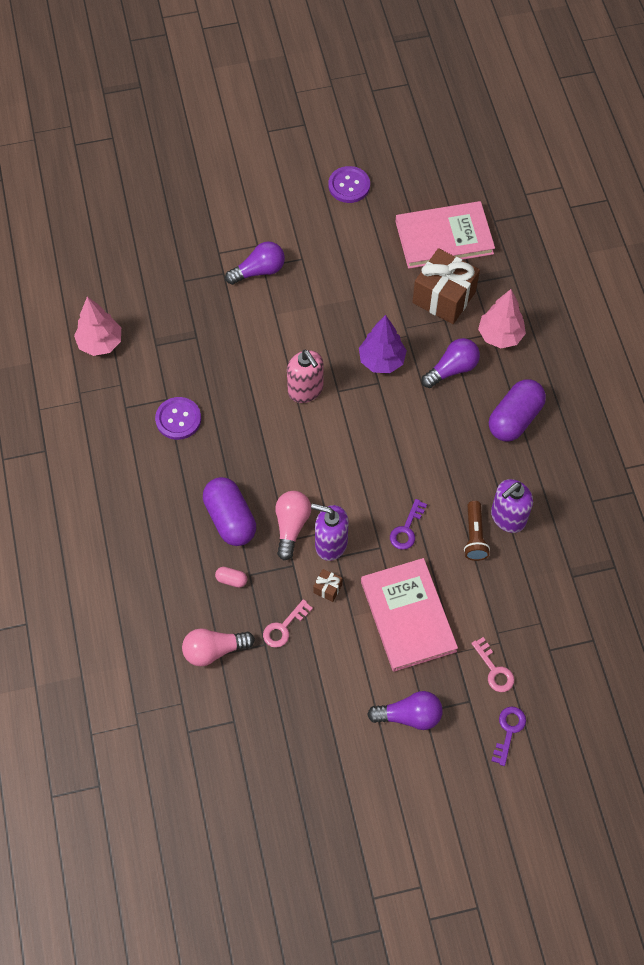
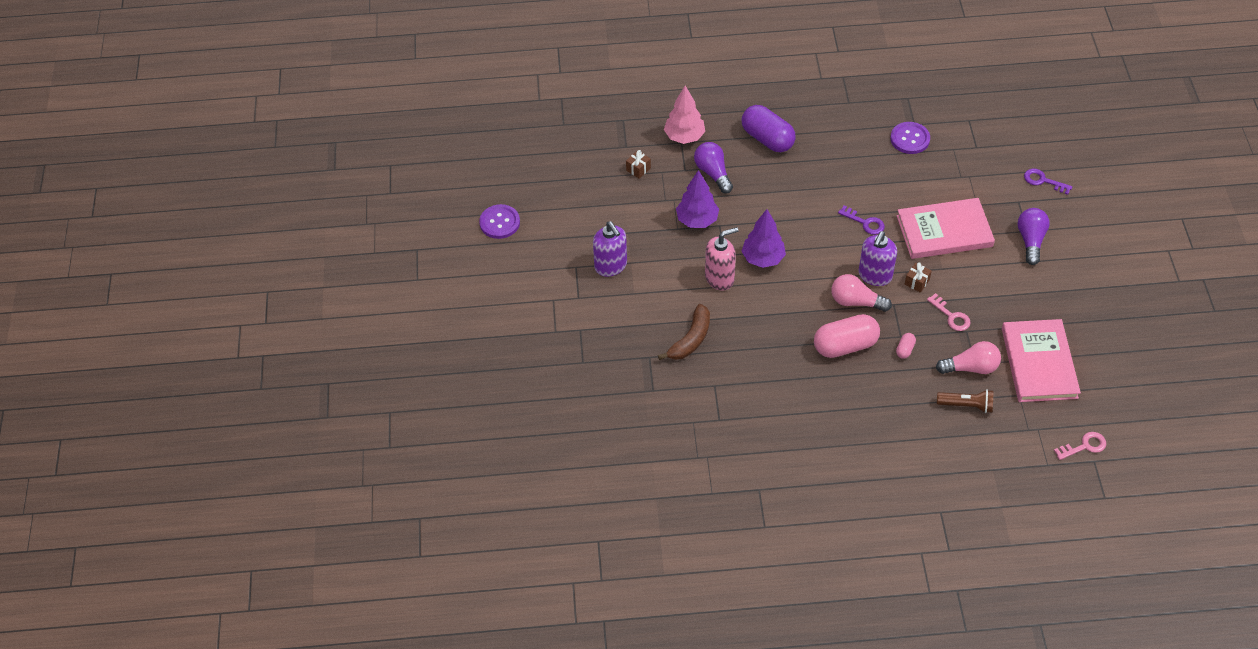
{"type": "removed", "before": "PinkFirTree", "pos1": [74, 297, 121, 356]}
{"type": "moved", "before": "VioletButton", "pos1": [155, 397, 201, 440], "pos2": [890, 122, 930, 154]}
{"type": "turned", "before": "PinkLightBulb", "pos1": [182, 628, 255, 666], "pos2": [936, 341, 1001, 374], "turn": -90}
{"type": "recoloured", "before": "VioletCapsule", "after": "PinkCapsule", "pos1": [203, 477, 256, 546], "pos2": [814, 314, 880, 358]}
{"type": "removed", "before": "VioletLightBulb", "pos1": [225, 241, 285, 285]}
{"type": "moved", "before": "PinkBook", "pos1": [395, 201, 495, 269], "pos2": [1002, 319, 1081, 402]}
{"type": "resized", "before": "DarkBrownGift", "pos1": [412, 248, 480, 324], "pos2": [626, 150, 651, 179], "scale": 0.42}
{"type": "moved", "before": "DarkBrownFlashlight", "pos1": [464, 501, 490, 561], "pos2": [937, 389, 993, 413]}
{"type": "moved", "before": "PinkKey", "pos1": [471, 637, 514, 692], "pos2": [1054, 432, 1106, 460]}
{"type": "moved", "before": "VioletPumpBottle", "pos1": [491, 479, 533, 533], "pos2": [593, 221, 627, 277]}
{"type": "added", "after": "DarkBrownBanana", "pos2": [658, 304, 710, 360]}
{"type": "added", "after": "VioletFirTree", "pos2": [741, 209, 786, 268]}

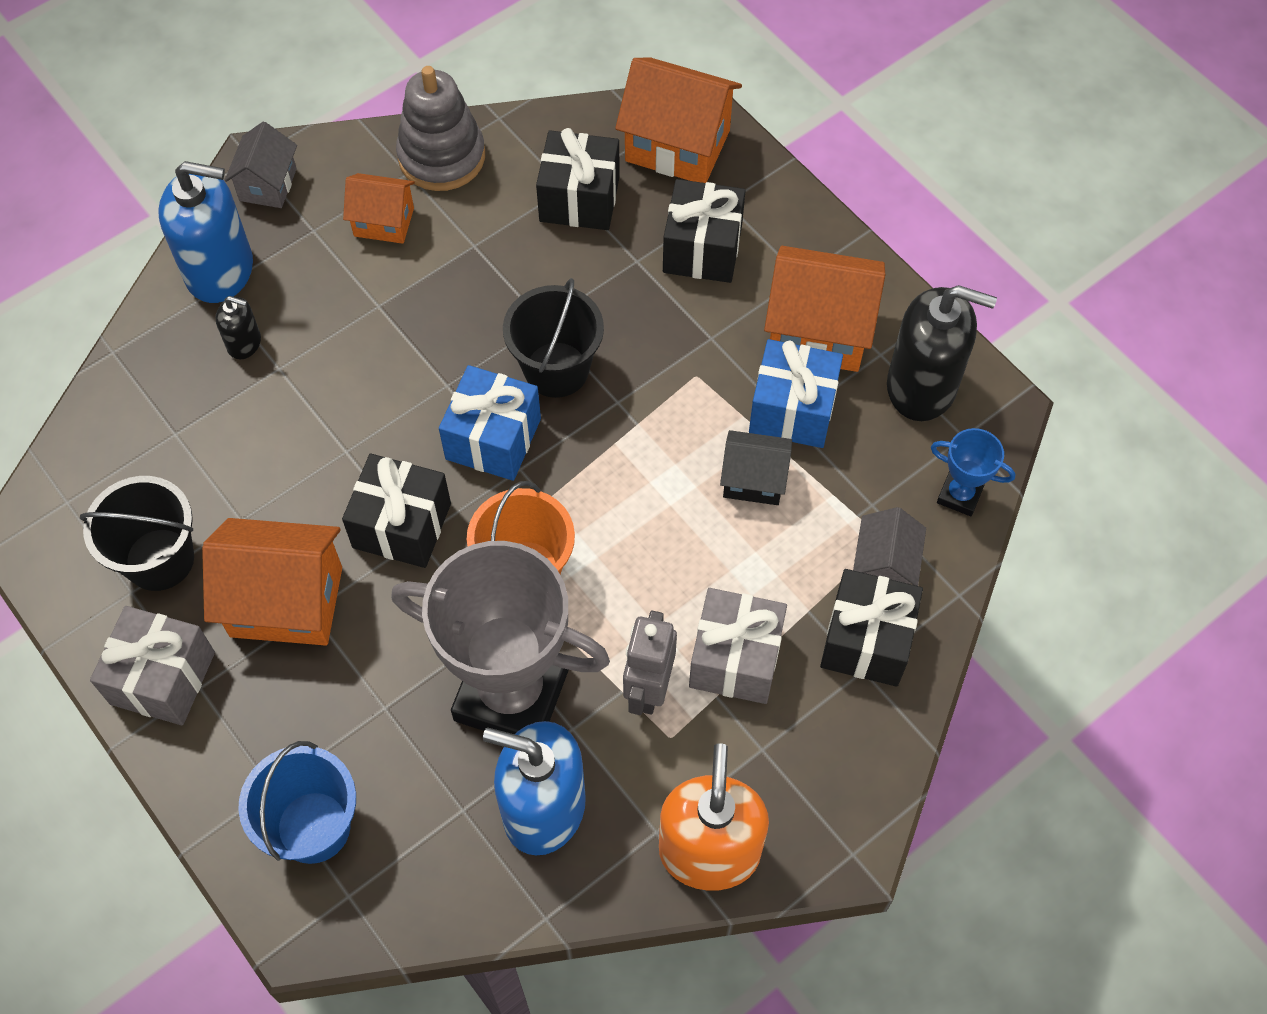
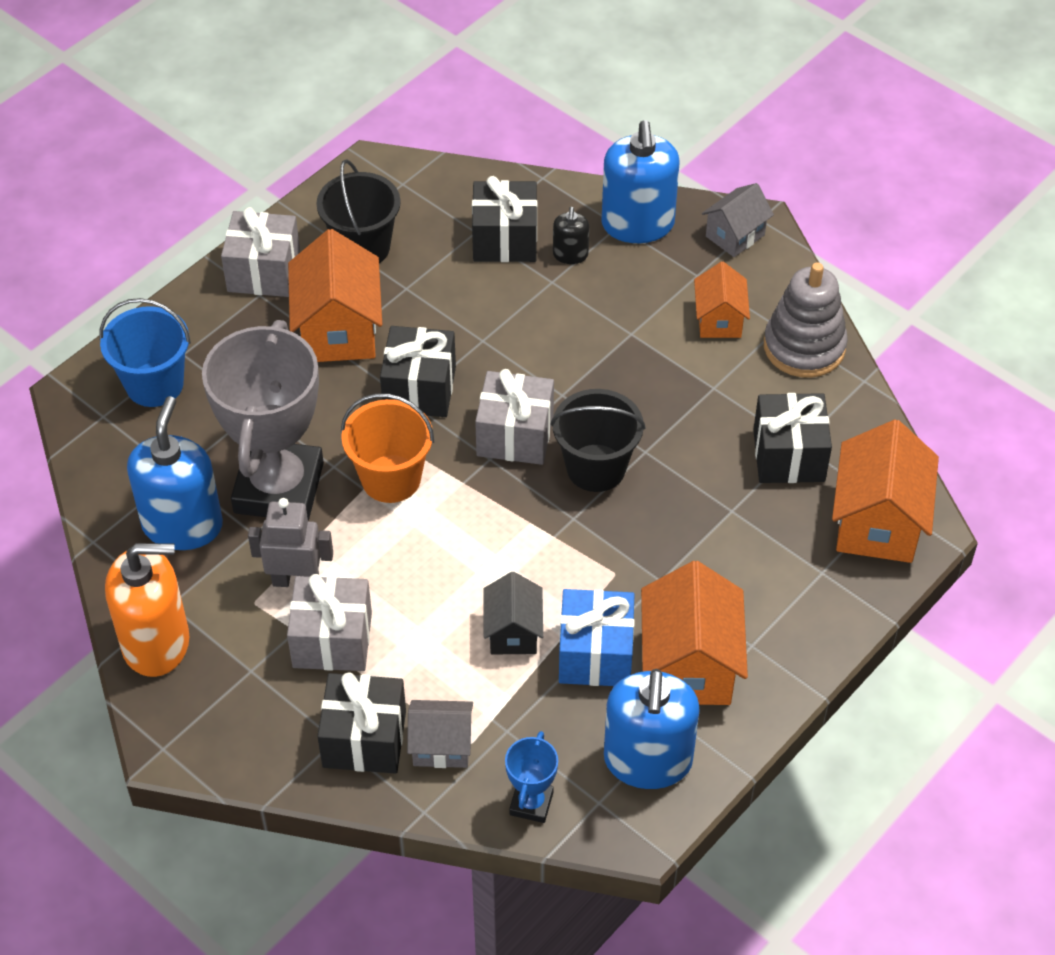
{"type": "turned", "before": "GreyHouse", "pos1": [225, 122, 297, 208], "pos2": [702, 183, 774, 257], "turn": -45}
{"type": "recoloured", "before": "CobaltGift", "after": "GreyGift", "pos1": [439, 365, 541, 481], "pos2": [475, 369, 554, 465]}
{"type": "moved", "before": "BlackGift", "pos1": [663, 179, 746, 283], "pos2": [472, 176, 537, 262]}
{"type": "recoloured", "before": "BlackPumpBottle", "after": "CobaltPumpBottle", "pos1": [887, 285, 997, 421], "pos2": [604, 669, 700, 789]}

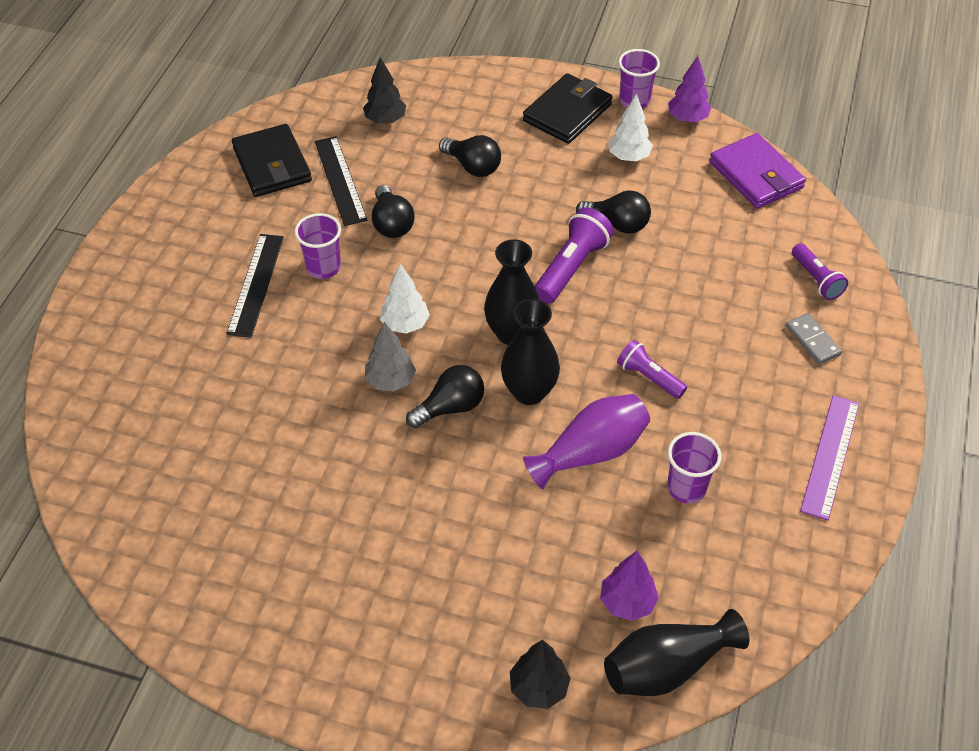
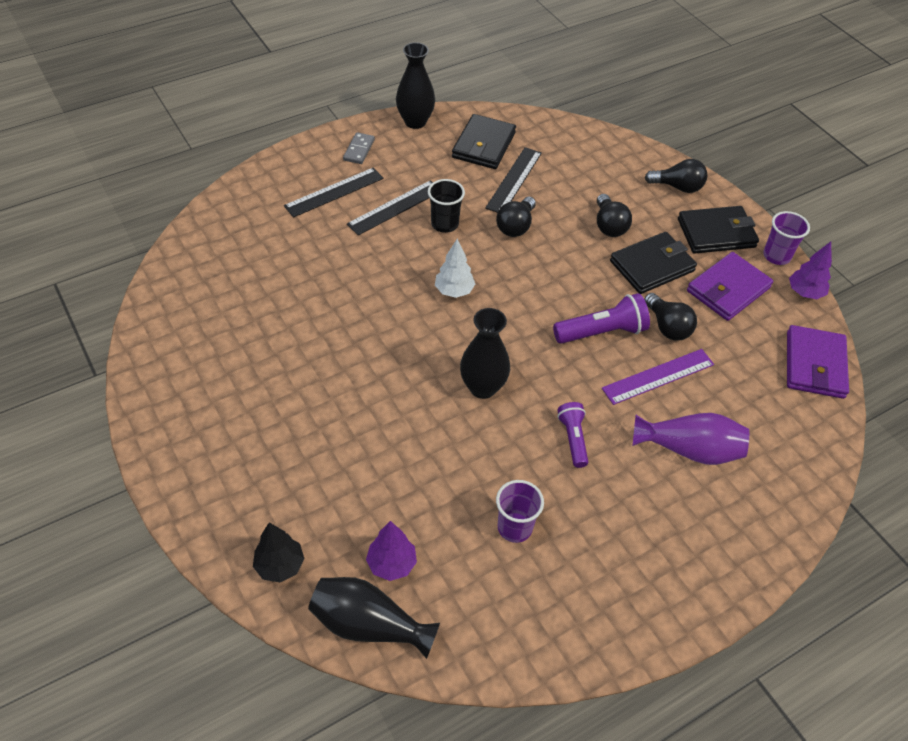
{"type": "recoloured", "before": "VioletTumbler", "after": "BlackTumbler", "pos1": [294, 213, 341, 279], "pos2": [428, 179, 465, 233]}
{"type": "removed", "before": "BlackFirTree", "pos1": [363, 57, 406, 124]}
{"type": "removed", "before": "GreyFirTree", "pos1": [365, 321, 416, 392]}
{"type": "moved", "before": "BlackLightBulb", "pos1": [406, 365, 484, 428], "pos2": [645, 159, 708, 193]}
{"type": "moved", "before": "BlackFlowerVase", "pos1": [484, 239, 540, 345], "pos2": [396, 42, 435, 129]}
{"type": "moved", "before": "VioletFlowerVase", "pos1": [523, 394, 650, 489], "pos2": [632, 413, 749, 465]}
{"type": "replaced", "before": "WhiteFirTree", "after": "VioletBillfold", "pos1": [608, 94, 653, 161], "pos2": [687, 252, 773, 321]}
{"type": "moved", "before": "GreyDomino", "pos1": [786, 313, 842, 365], "pos2": [343, 132, 375, 164]}
{"type": "removed", "before": "VioletFlashlight", "pos1": [792, 243, 848, 300]}
{"type": "moved", "before": "VioletMeasuringStick", "pos1": [800, 395, 859, 520], "pos2": [602, 349, 714, 405]}
{"type": "added", "after": "BlackMeasuringStick", "pos2": [284, 168, 383, 217]}
{"type": "added", "after": "BlackBillfold", "pos2": [610, 232, 697, 294]}

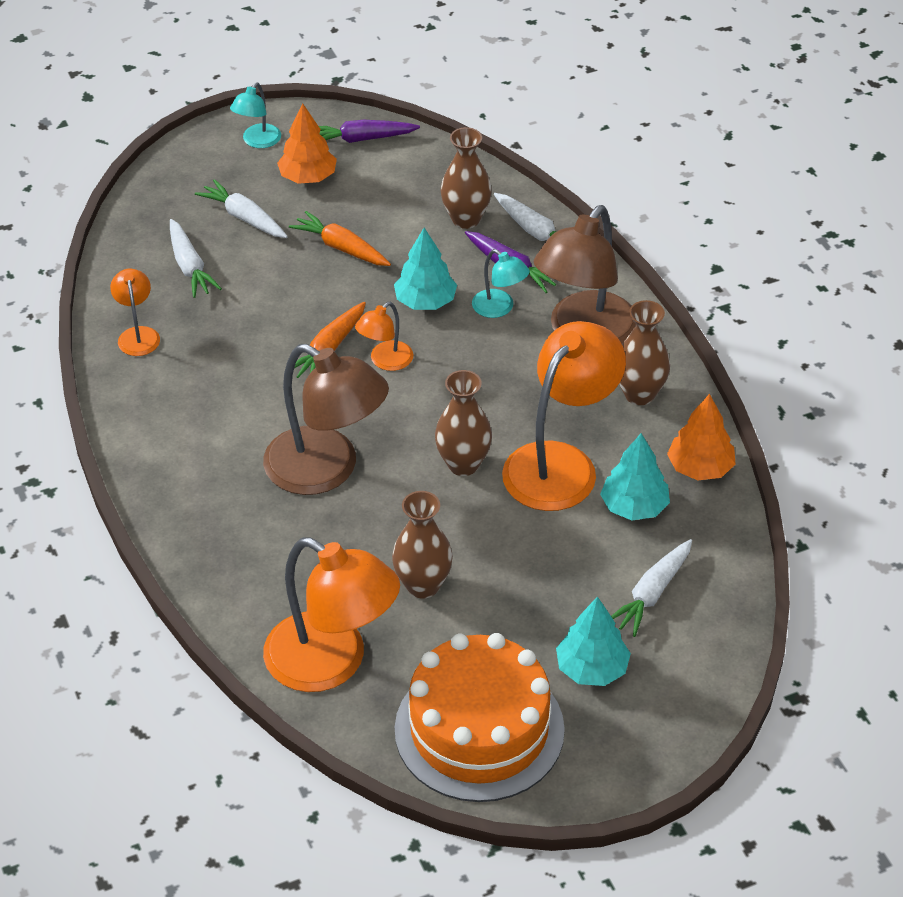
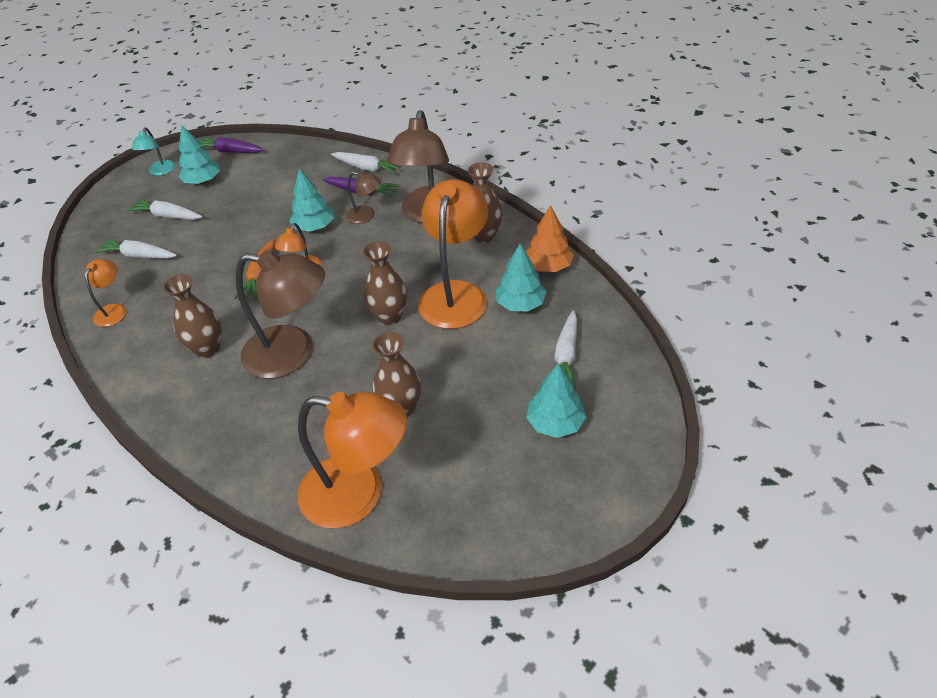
{"type": "turned", "before": "BrightOrangeDeskLamp", "pos1": [110, 269, 160, 356], "pos2": [85, 259, 126, 327], "turn": 45}
{"type": "turned", "before": "WhiteToyCarrot", "pos1": [170, 219, 222, 298], "pos2": [94, 239, 177, 259], "turn": 150}
{"type": "recoloured", "before": "BrightOrangeFirTree", "after": "AquaFirTree", "pos1": [277, 104, 337, 184], "pos2": [178, 124, 220, 184]}
{"type": "removed", "before": "BrightOrangeToyCarrot", "pos1": [289, 211, 391, 266]}
{"type": "turned", "before": "VioletToyCarrot", "pos1": [319, 120, 420, 143], "pos2": [200, 137, 265, 153], "turn": 45}
{"type": "removed", "before": "BrightOrangeGateau", "pos1": [395, 633, 565, 802]}
{"type": "moved", "before": "DarkBrownFlowerVase", "pos1": [441, 127, 492, 229], "pos2": [163, 274, 221, 358]}
{"type": "recoloured", "before": "AquaDeskLamp", "after": "DarkBrownDeskLamp", "pos1": [472, 249, 530, 318], "pos2": [346, 171, 381, 224]}

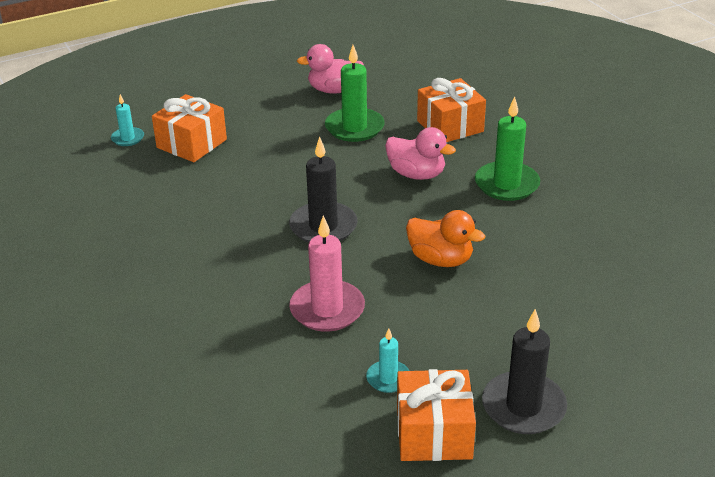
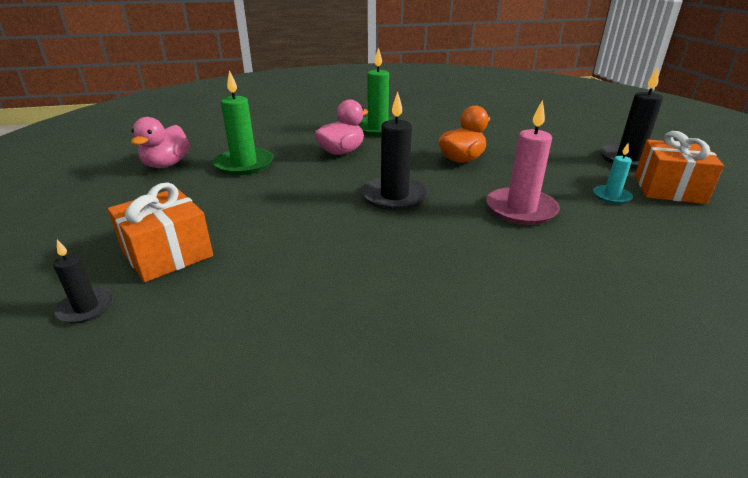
{"type": "recoloured", "before": "AquaPillarCandle", "after": "BlackPillarCandle", "pos1": [111, 94, 144, 146], "pos2": [53, 240, 114, 324]}
{"type": "removed", "before": "BrightOrangeGift", "pos1": [417, 78, 486, 142]}

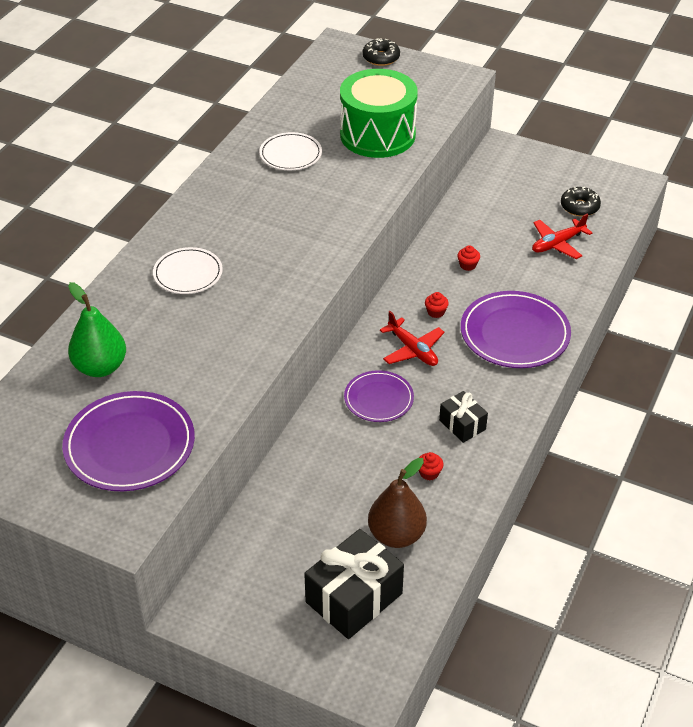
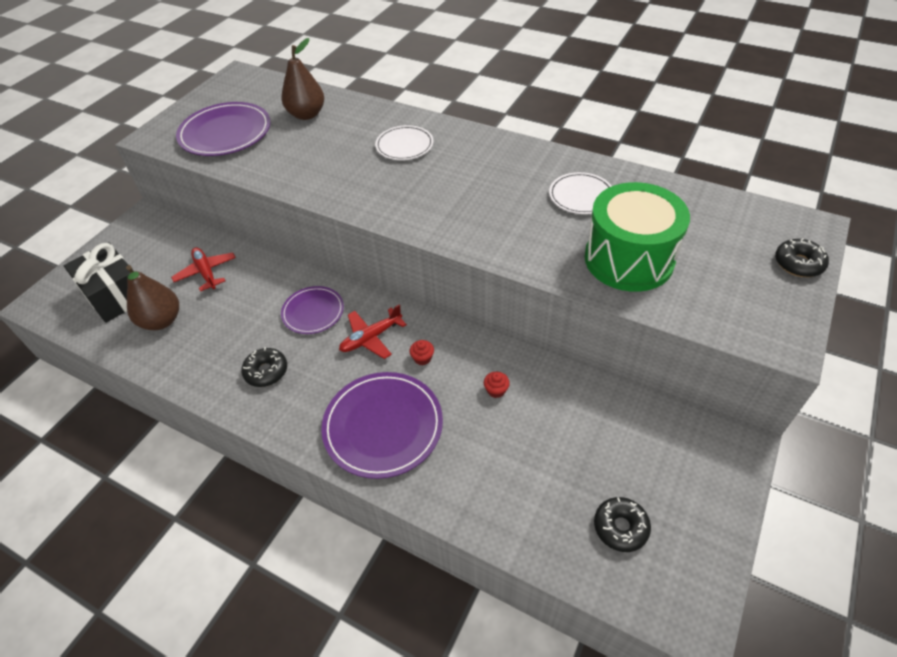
{"type": "recoloured", "before": "GreenToyPear", "after": "DarkBrownToyPear", "pos1": [68, 282, 126, 377], "pos2": [282, 38, 324, 120]}
{"type": "removed", "before": "RedCupcake", "pos1": [419, 452, 444, 480]}
{"type": "replaced", "before": "BlackGift", "after": "BlackDoughnut", "pos1": [439, 391, 488, 443], "pos2": [241, 347, 287, 387]}
{"type": "moved", "before": "RedAeroplane", "pos1": [532, 214, 593, 259], "pos2": [171, 247, 236, 291]}

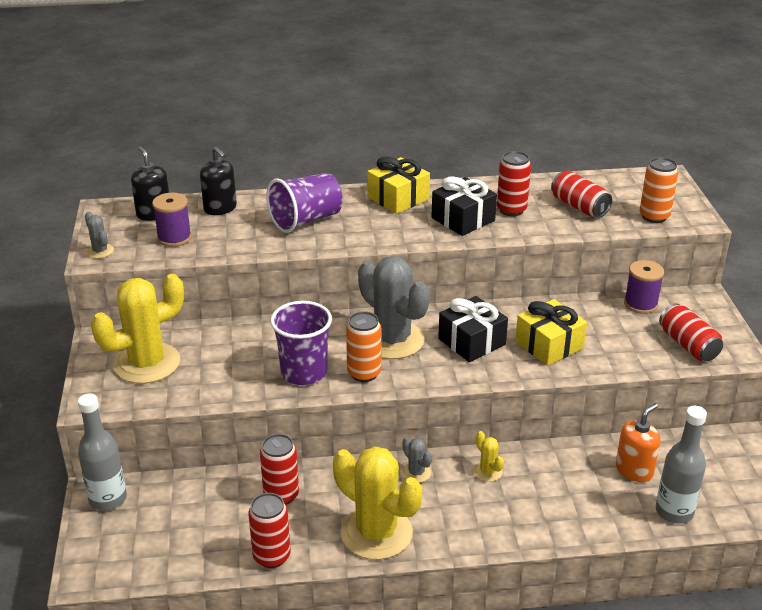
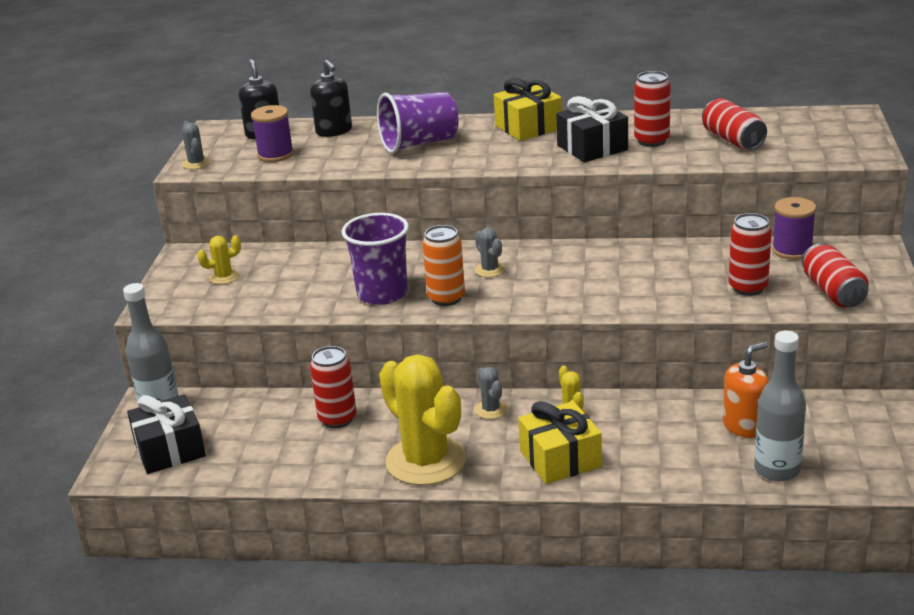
{"type": "resized", "before": "YellowSaguaroCactus", "pos1": [91, 274, 184, 384], "pos2": [197, 235, 241, 284], "scale": 0.43}
{"type": "moved", "before": "RedSodaCan", "pos1": [248, 493, 291, 568], "pos2": [729, 213, 772, 296]}
{"type": "resized", "before": "GreySaguaroCactus", "pos1": [358, 256, 430, 359], "pos2": [475, 228, 505, 277], "scale": 0.43}
{"type": "moved", "before": "BlackGift", "pos1": [438, 296, 508, 362], "pos2": [127, 394, 206, 474]}
{"type": "moved", "before": "YellowGift", "pos1": [515, 299, 587, 366], "pos2": [518, 401, 602, 484]}
{"type": "removed", "before": "BrightOrangeSodaCan", "pos1": [640, 157, 678, 223]}

